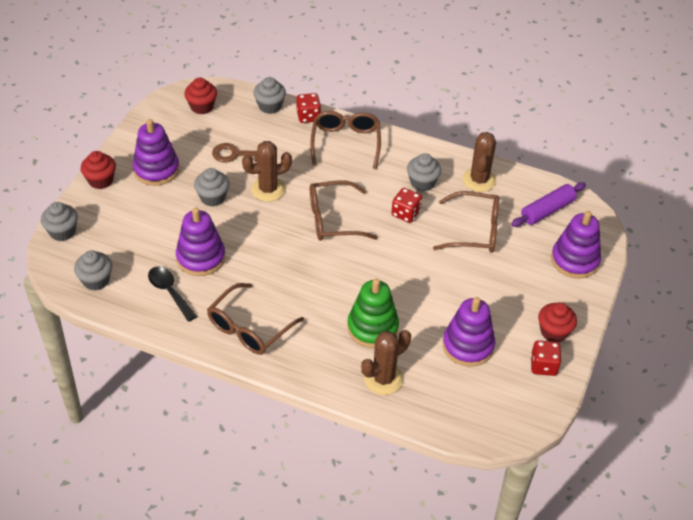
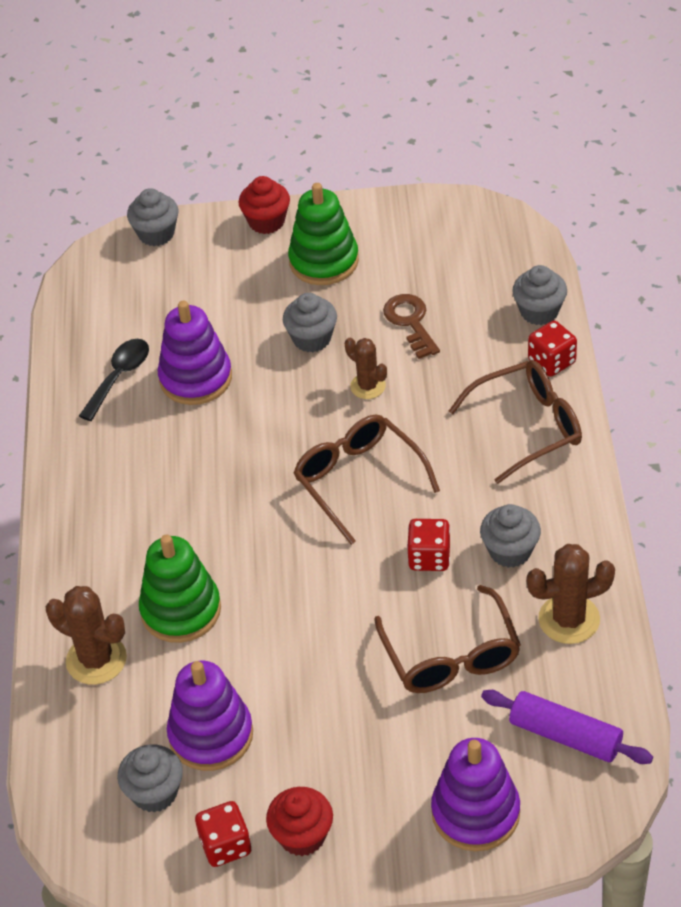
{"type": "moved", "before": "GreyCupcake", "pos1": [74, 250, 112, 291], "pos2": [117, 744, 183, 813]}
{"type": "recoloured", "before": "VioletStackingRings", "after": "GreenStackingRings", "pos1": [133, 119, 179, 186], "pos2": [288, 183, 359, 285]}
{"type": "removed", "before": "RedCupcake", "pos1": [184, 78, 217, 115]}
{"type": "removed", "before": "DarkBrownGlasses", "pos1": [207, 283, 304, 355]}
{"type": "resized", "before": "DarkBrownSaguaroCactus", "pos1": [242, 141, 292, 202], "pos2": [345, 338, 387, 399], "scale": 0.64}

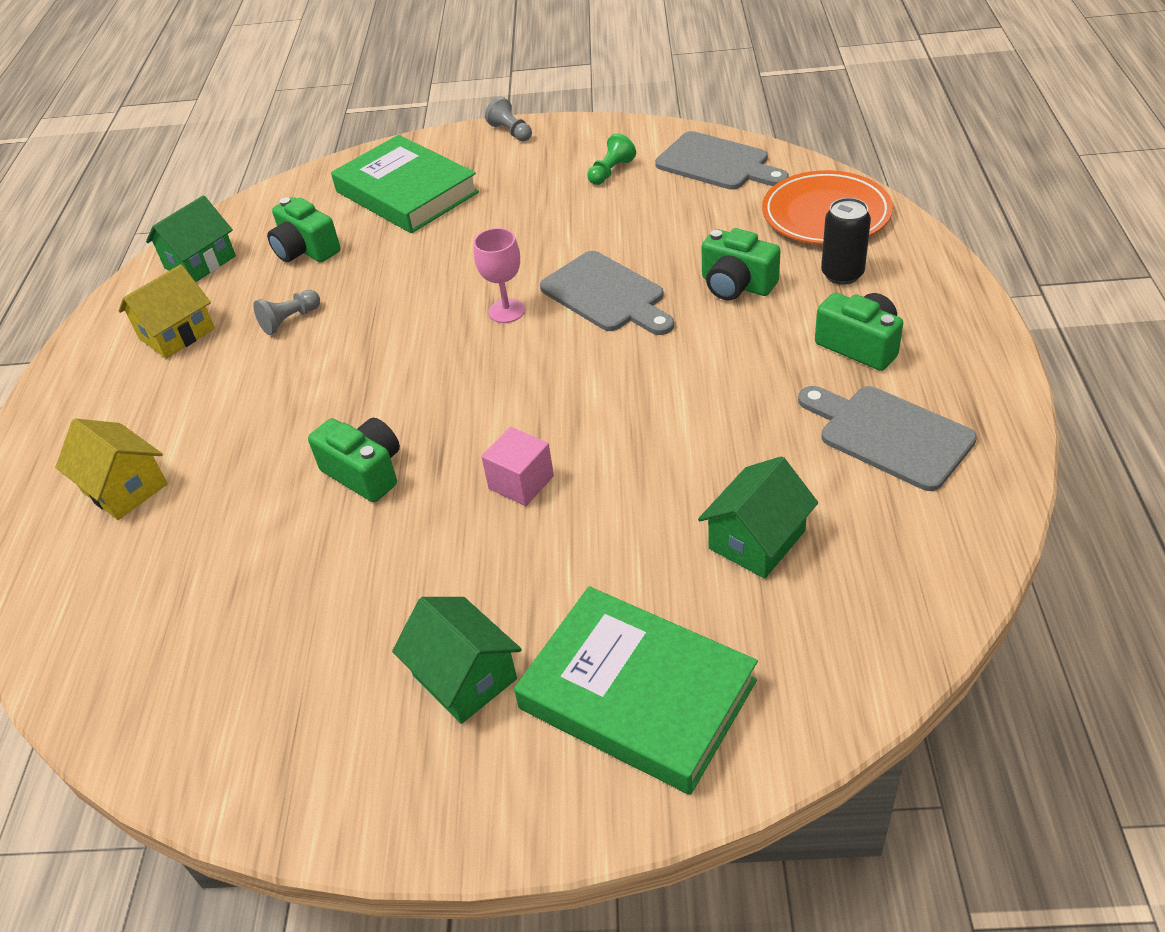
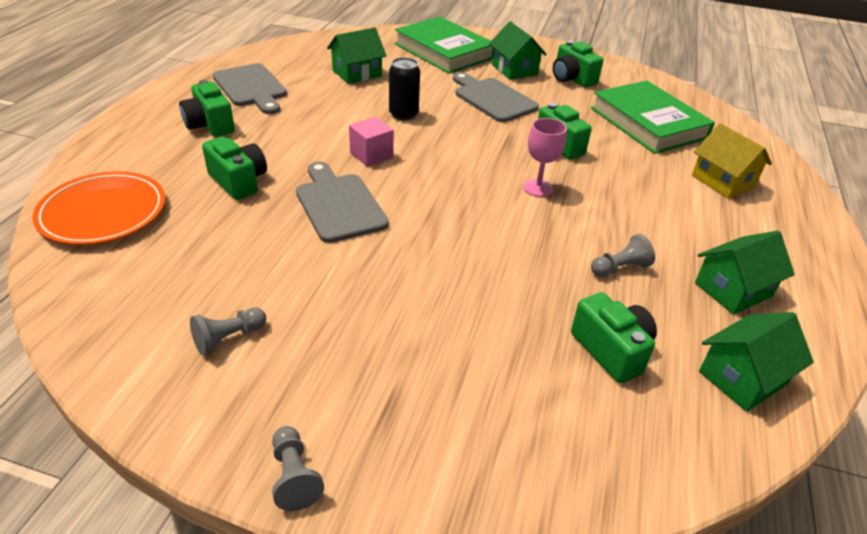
{"type": "recoloured", "before": "YellowHouse", "after": "GreenHouse", "pos1": [119, 264, 215, 359], "pos2": [695, 231, 795, 314]}
{"type": "moved", "before": "GreenBook", "pos1": [331, 135, 479, 233], "pos2": [591, 81, 715, 154]}
{"type": "moved", "before": "PinkWineGlass", "pos1": [474, 228, 525, 323], "pos2": [523, 118, 567, 197]}
{"type": "moved", "before": "PinkCube", "pos1": [481, 427, 554, 506], "pos2": [349, 117, 394, 167]}
{"type": "recoloured", "before": "GreenPawn", "after": "GreyPawn", "pos1": [588, 133, 636, 185], "pos2": [190, 308, 266, 356]}
{"type": "moved", "before": "GreyBreadBoard", "pos1": [655, 131, 789, 190], "pos2": [453, 72, 539, 122]}
{"type": "moved", "before": "BlackSodaCan", "pos1": [821, 198, 871, 285], "pos2": [389, 57, 420, 121]}
{"type": "added", "after": "GreenPhotoCamera", "pos2": [553, 40, 603, 87]}

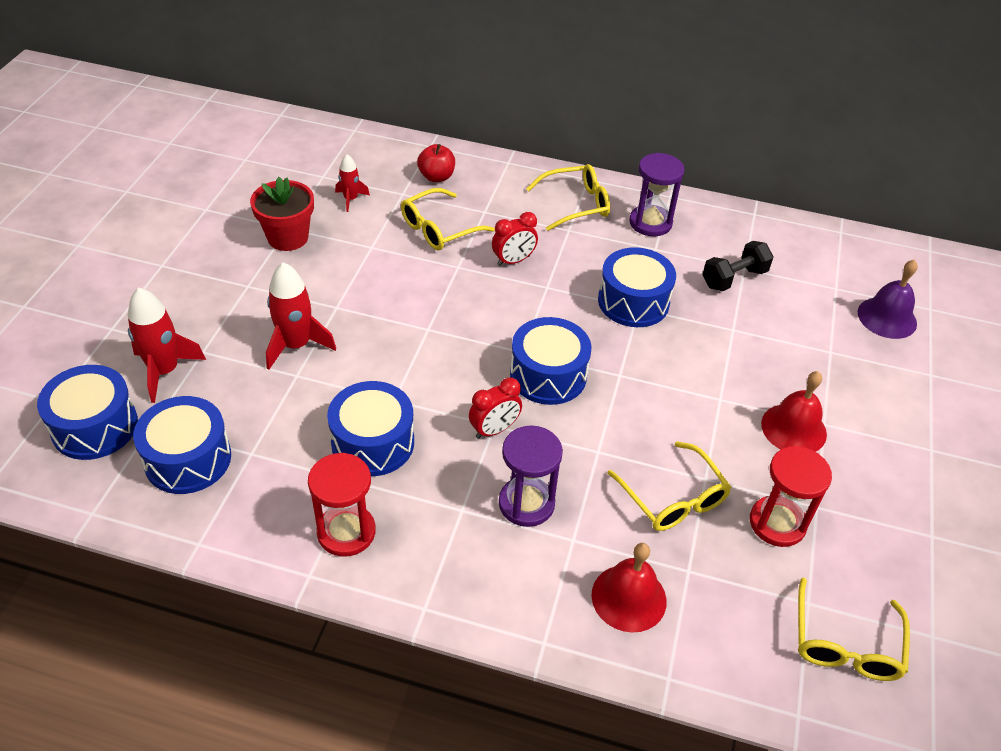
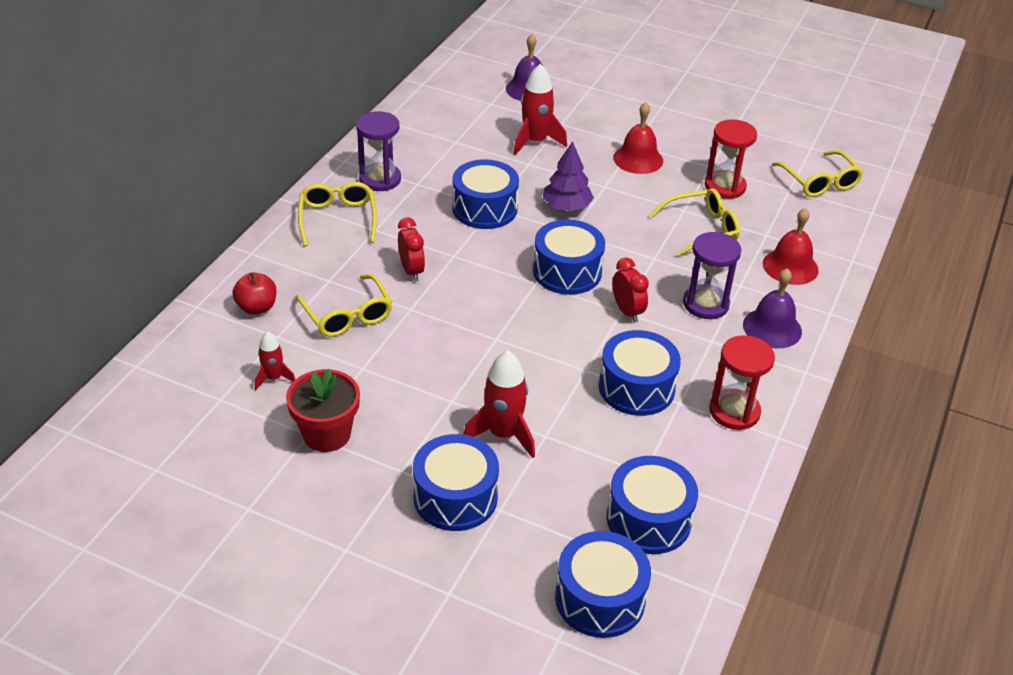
{"type": "moved", "before": "RedRocket", "pos1": [128, 288, 206, 403], "pos2": [513, 64, 567, 155]}
{"type": "removed", "before": "BlackHandWeight", "pos1": [702, 241, 774, 291]}
{"type": "turned", "before": "YellowGlasses", "pos1": [798, 578, 910, 681], "pos2": [772, 150, 863, 197], "turn": 45}
{"type": "added", "after": "CobaltSnareDrum", "pos2": [413, 434, 499, 531]}
{"type": "added", "after": "VioletFirTree", "pos2": [543, 141, 594, 211]}
{"type": "added", "after": "VioletBell", "pos2": [743, 268, 802, 348]}

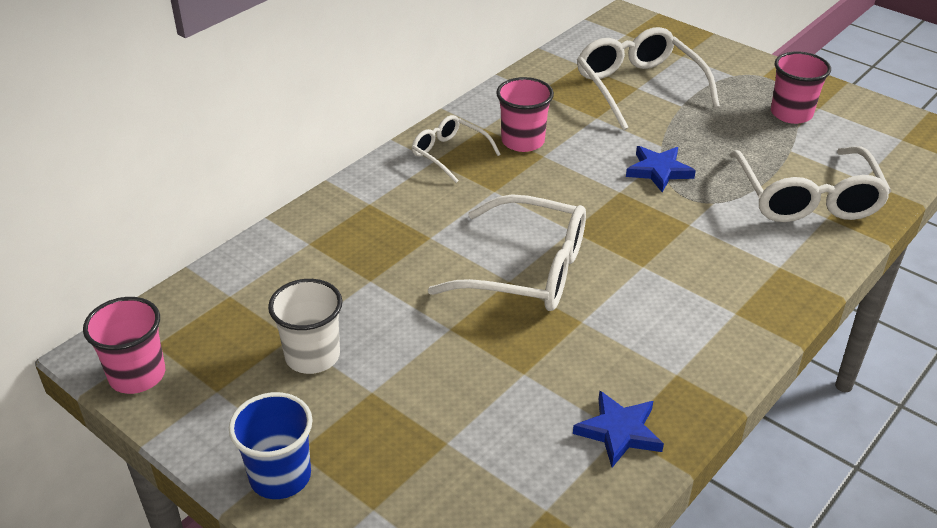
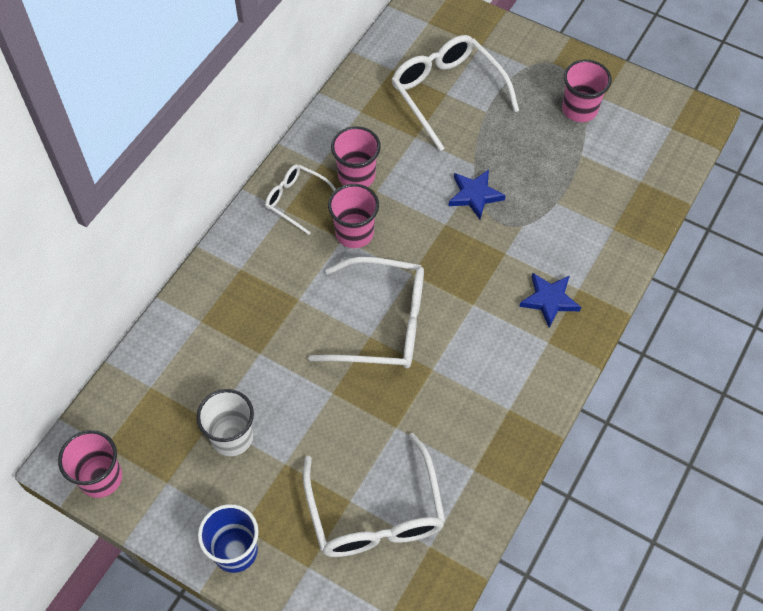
{"type": "moved", "before": "CobaltFivePointedStar", "pos1": [573, 391, 664, 467], "pos2": [519, 273, 581, 328]}
{"type": "moved", "before": "WhiteGlasses", "pos1": [729, 147, 891, 222], "pos2": [303, 433, 446, 557]}
{"type": "added", "after": "PinkTumbler", "pos2": [328, 184, 379, 248]}

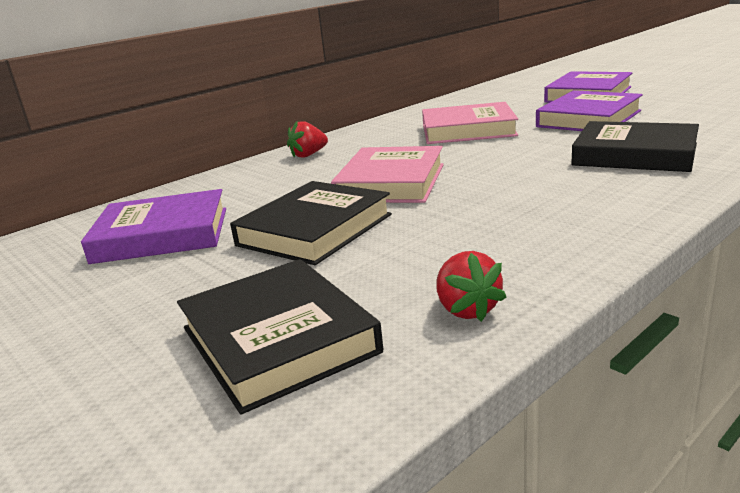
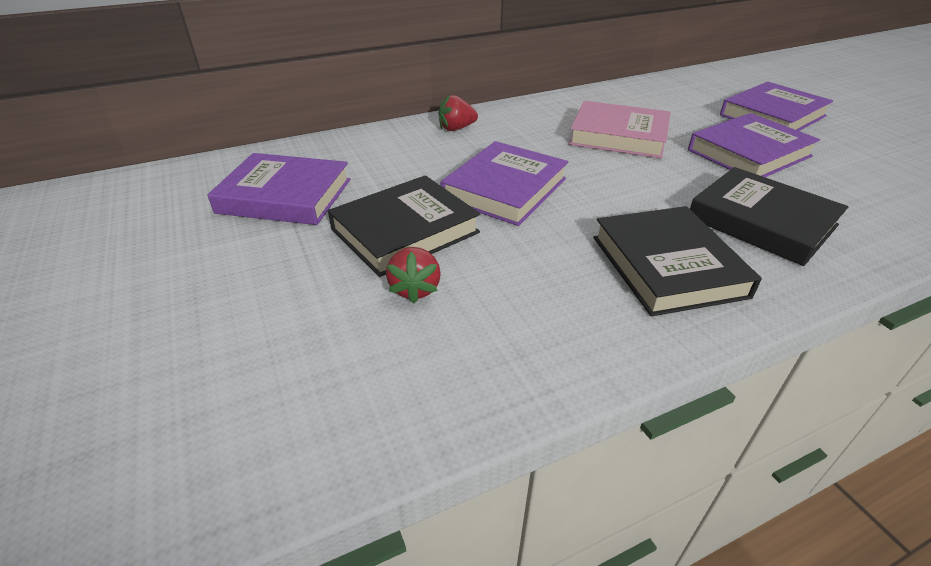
{"type": "moved", "before": "BlackBook", "pos1": [177, 259, 383, 414], "pos2": [593, 206, 762, 316]}
{"type": "recoloured", "before": "PinkBook", "after": "VioletBook", "pos1": [331, 146, 444, 203], "pos2": [441, 141, 568, 226]}
{"type": "moved", "before": "RedToyStrawberry", "pos1": [436, 251, 506, 322], "pos2": [386, 247, 441, 303]}

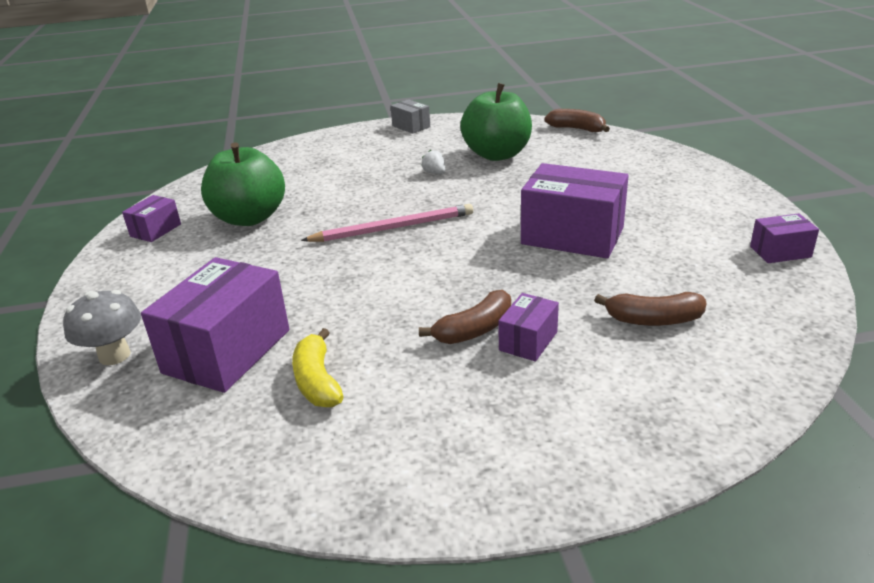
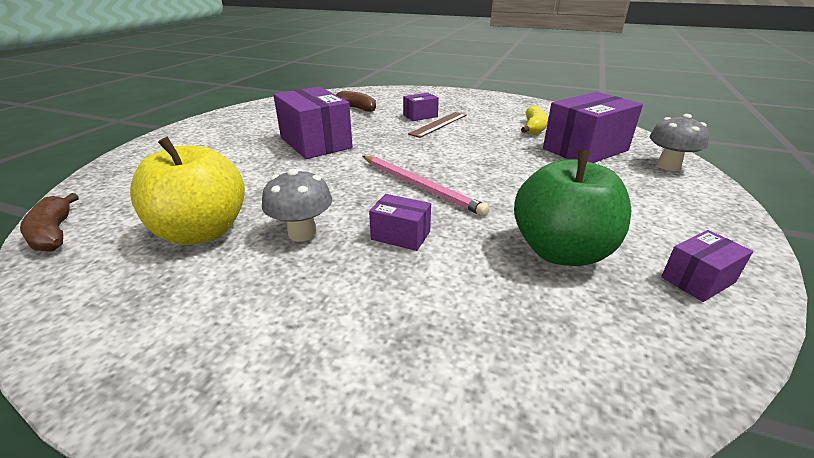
{"type": "turned", "before": "PinkLeadPencil", "pos1": [301, 204, 473, 242], "pos2": [363, 156, 489, 216], "turn": -150}
{"type": "removed", "before": "GreyParcel", "pos1": [391, 99, 430, 134]}
{"type": "replaced", "before": "DarkBrownBanana", "after": "DarkBrownMeasuringStick", "pos1": [419, 290, 511, 344], "pos2": [408, 112, 467, 138]}
{"type": "replaced", "before": "WhiteToyStrawberry", "after": "GreyToadstool", "pos1": [421, 150, 445, 174], "pos2": [262, 169, 332, 242]}
{"type": "recoloured", "before": "GreenAppleFruit", "after": "YellowAppleFruit", "pos1": [460, 83, 532, 161], "pos2": [130, 137, 245, 245]}
{"type": "moved", "before": "VioletParcel", "pos1": [750, 213, 819, 263], "pos2": [369, 194, 431, 251]}

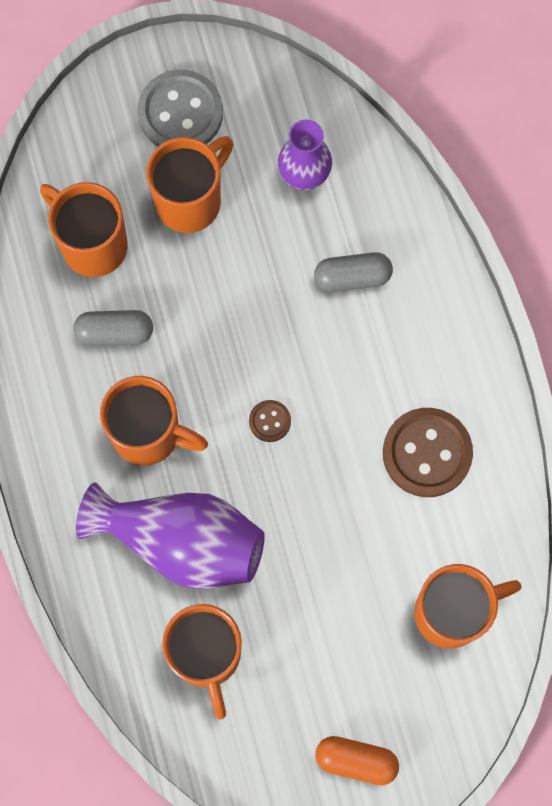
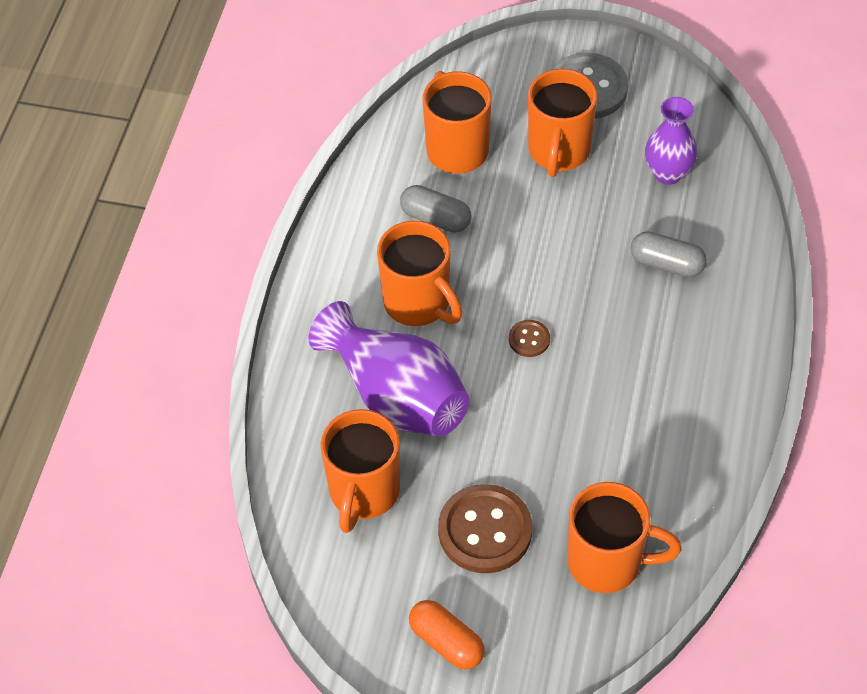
{"type": "turned", "before": "BrightOrangeCoffeeMug", "pos1": [146, 136, 233, 233], "pos2": [528, 69, 597, 177], "turn": 120}
{"type": "moved", "before": "DarkBrownButton", "pos1": [383, 408, 473, 497], "pos2": [438, 484, 532, 573]}

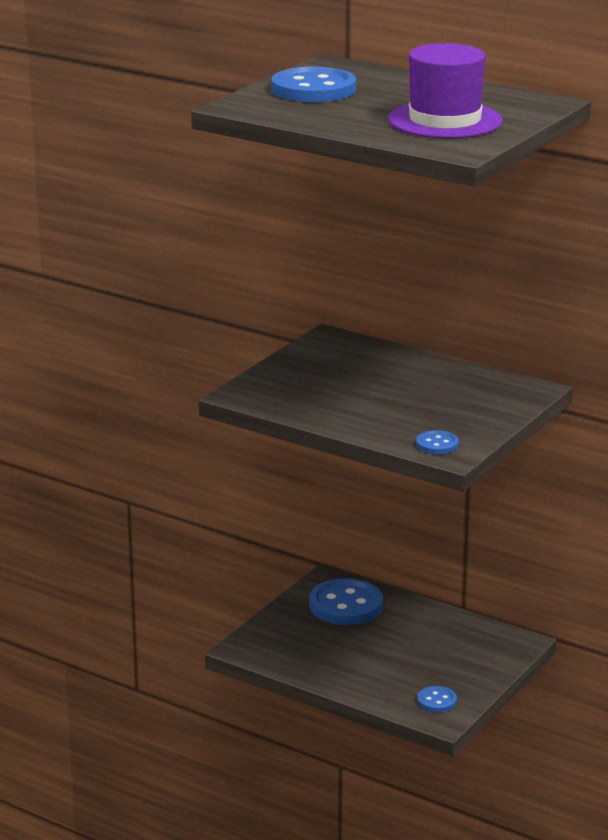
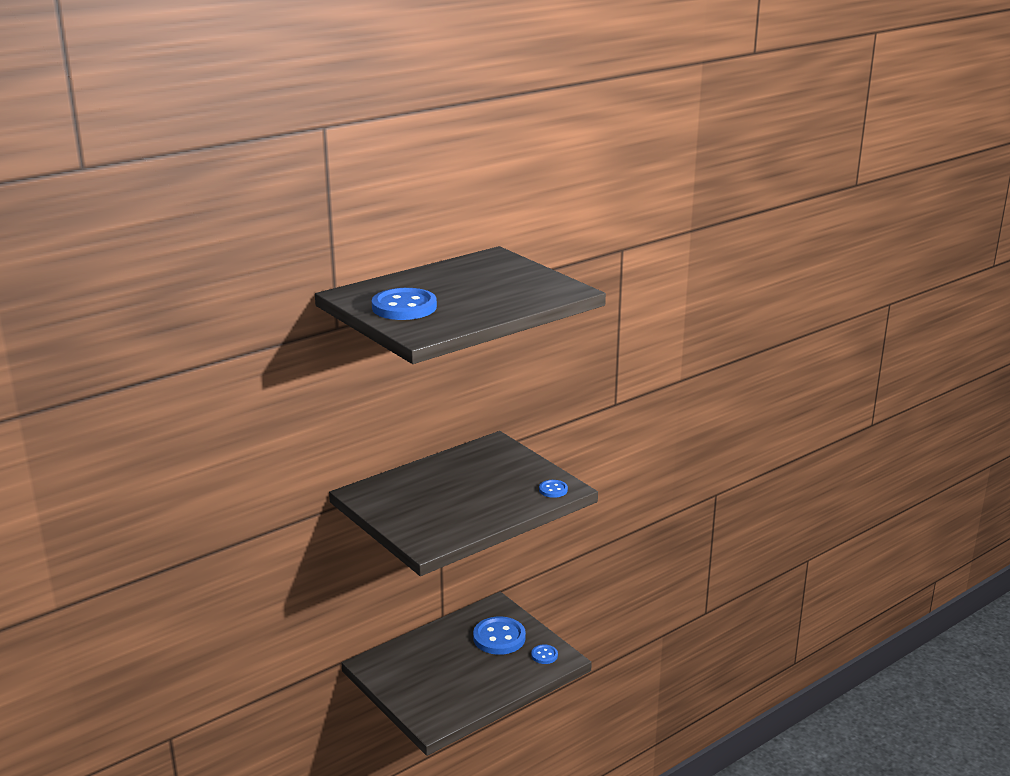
{"type": "moved", "before": "CobaltButton", "pos1": [309, 578, 383, 625], "pos2": [473, 617, 526, 655]}
{"type": "removed", "before": "VioletHat", "pos1": [388, 43, 503, 138]}

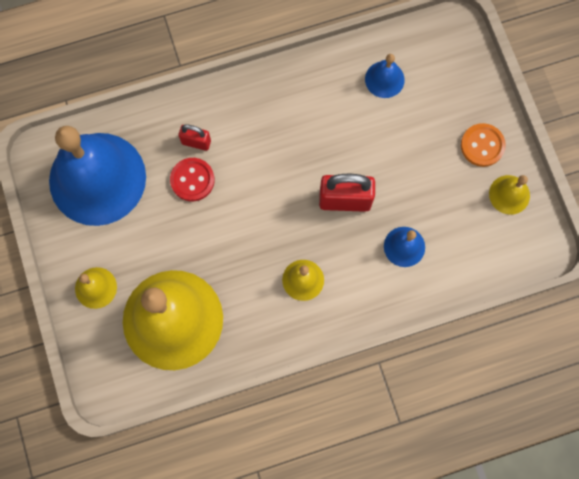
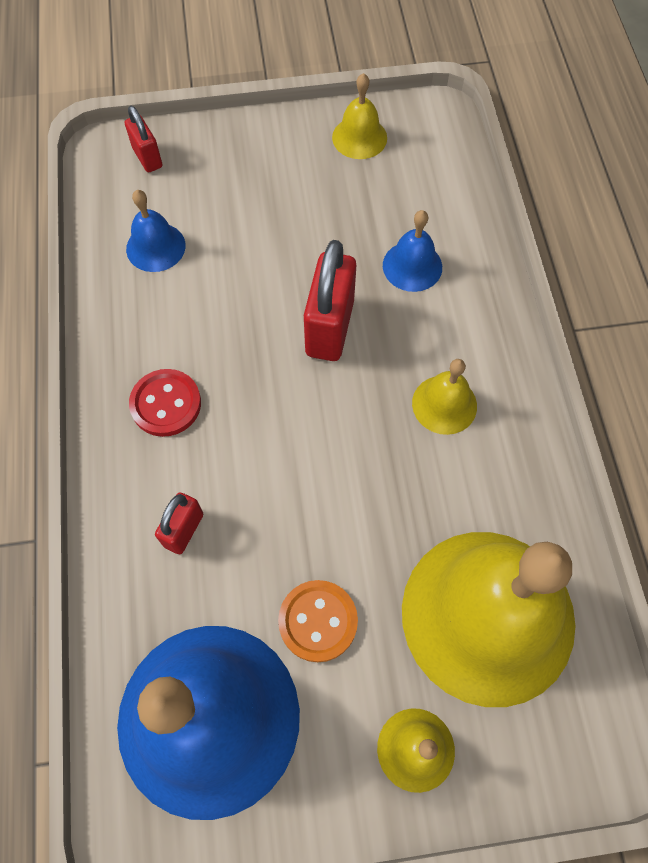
{"type": "moved", "before": "RedButton", "pos1": [170, 158, 215, 201], "pos2": [129, 369, 201, 437]}
{"type": "moved", "before": "BrightOrangeButton", "pos1": [461, 123, 506, 167], "pos2": [278, 580, 358, 662]}
{"type": "added", "after": "RedPadlock", "pos2": [125, 106, 162, 172]}

